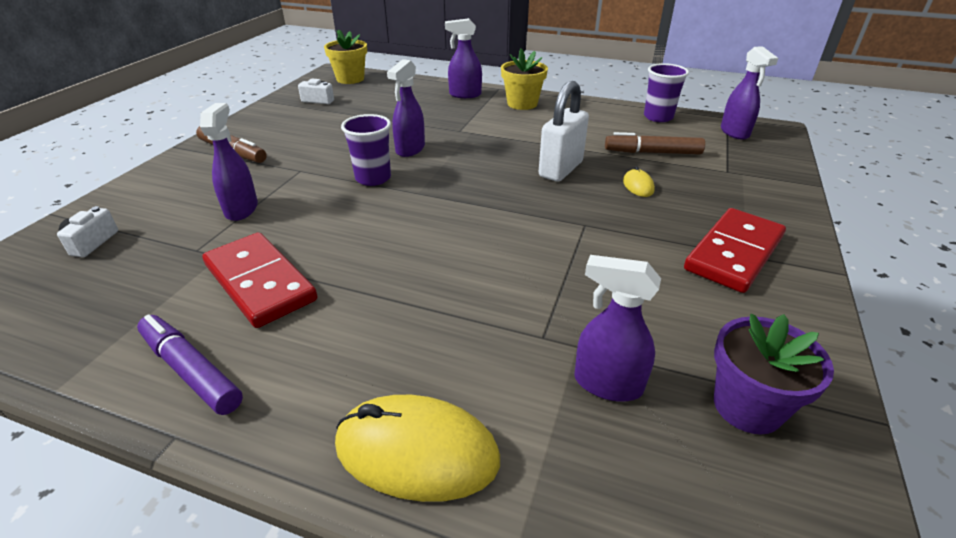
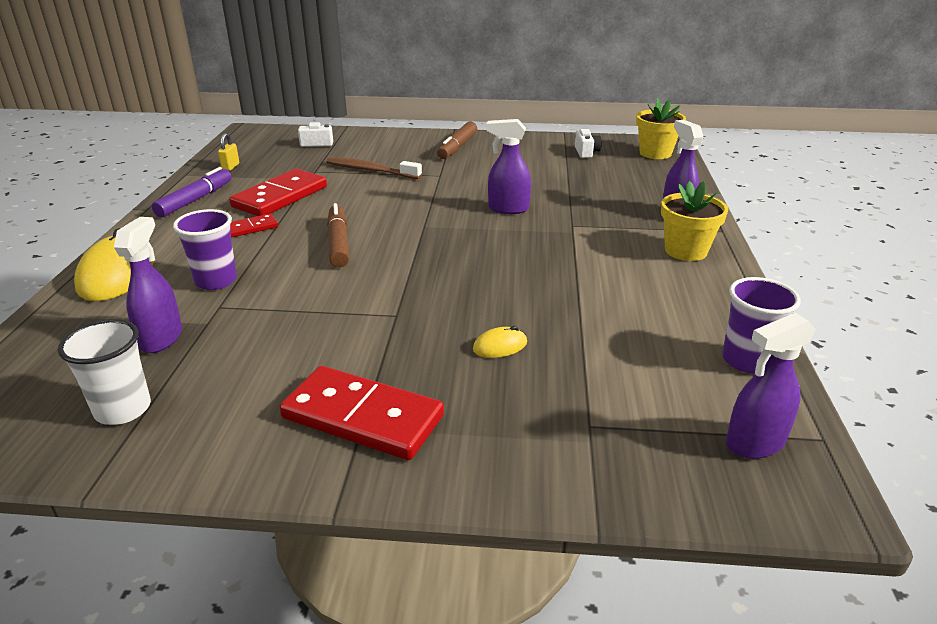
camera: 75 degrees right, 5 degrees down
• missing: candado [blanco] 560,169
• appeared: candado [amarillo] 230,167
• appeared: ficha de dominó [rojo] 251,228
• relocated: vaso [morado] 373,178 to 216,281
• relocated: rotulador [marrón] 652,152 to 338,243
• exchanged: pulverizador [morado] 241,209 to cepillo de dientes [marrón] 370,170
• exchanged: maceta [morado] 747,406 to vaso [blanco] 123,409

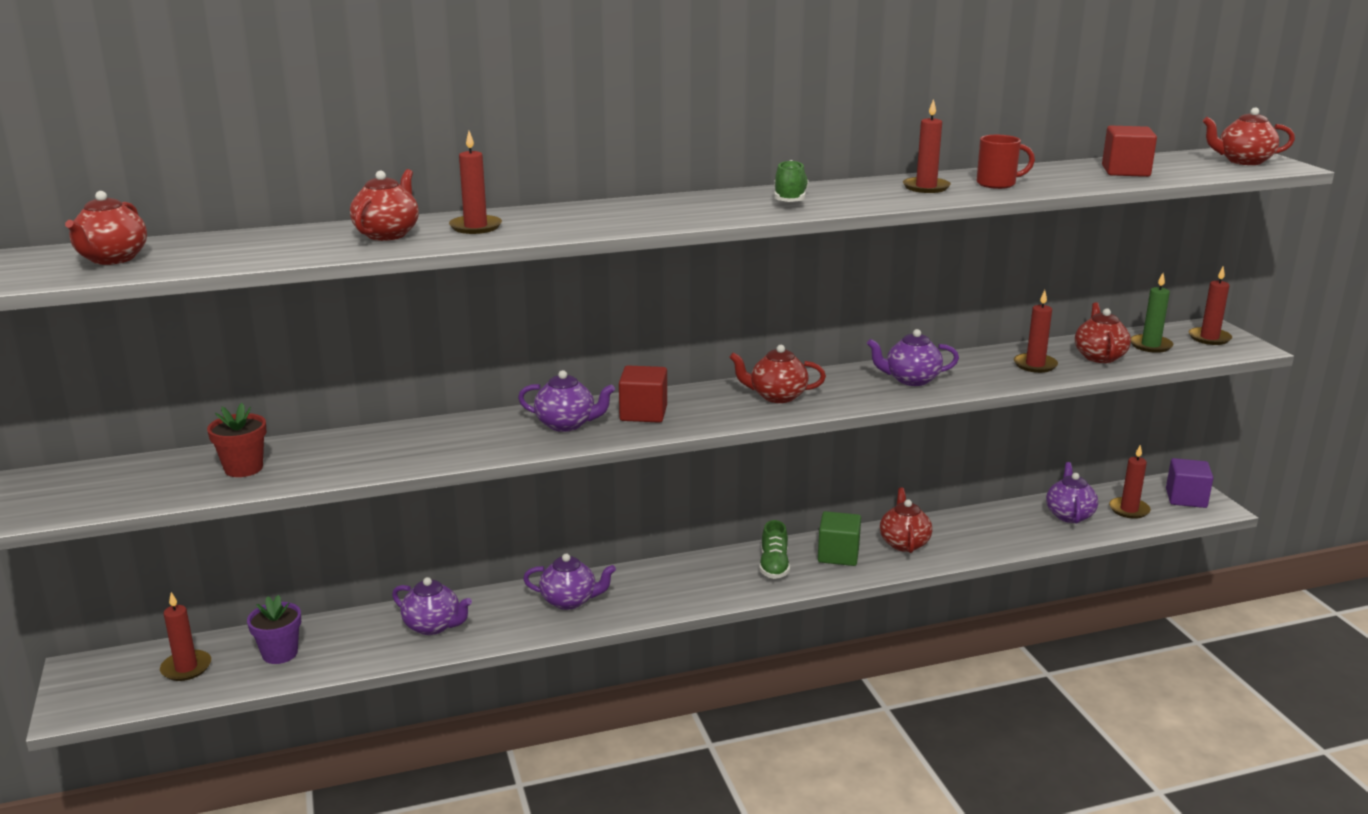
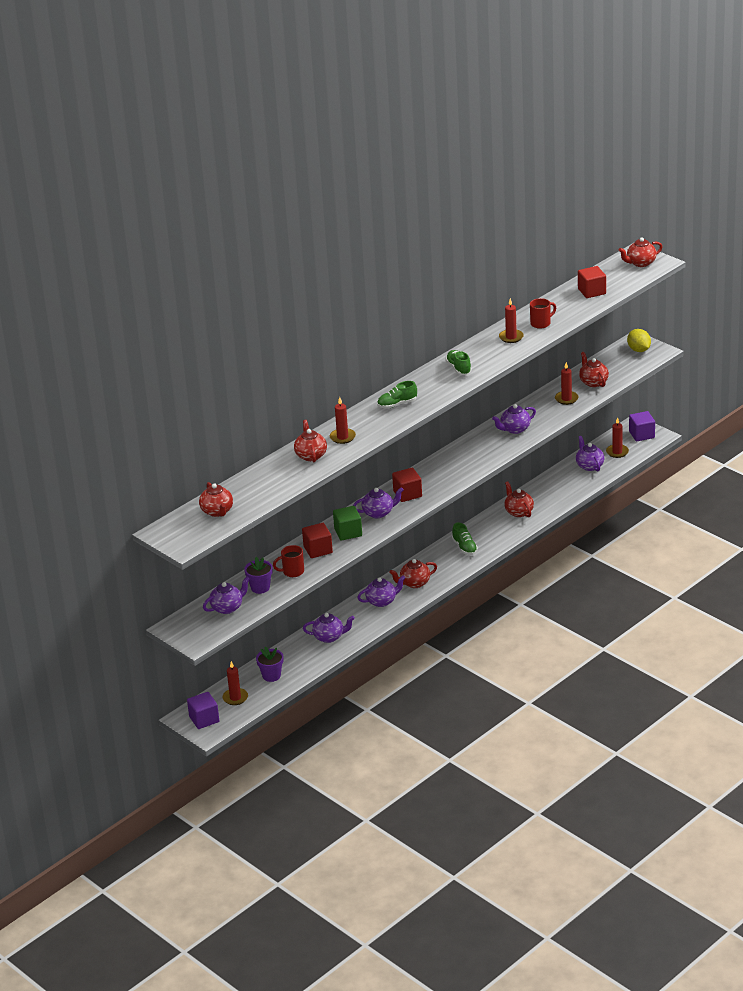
camera: 25 degrees left, 10 degrees up
• missing: vela [verde] 1150,345
• appeared: cubo [morado] 204,719
• appeared: tetera [morado] 227,608
• appeared: taza [rojo] 292,572
• appeared: cubo [rojo] 318,550
• appeared: zapato [verde] 397,404
• relocated: tetera [rojo] 777,396 to 414,583
• relocated: cubo [verde] 838,555 to 348,532
• exchanged: vela [rojo] 1209,338 to limón [amarillo] 639,350
• colour: maceta [rojo] 243,468 to maceta [morado] 260,588

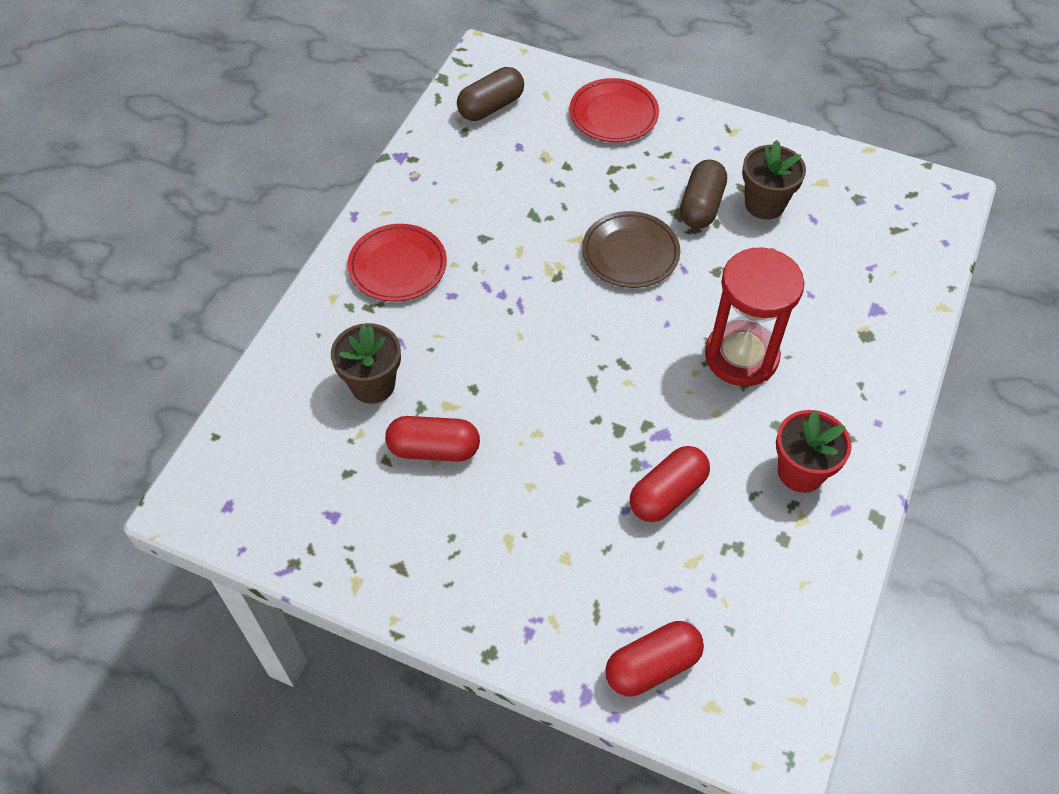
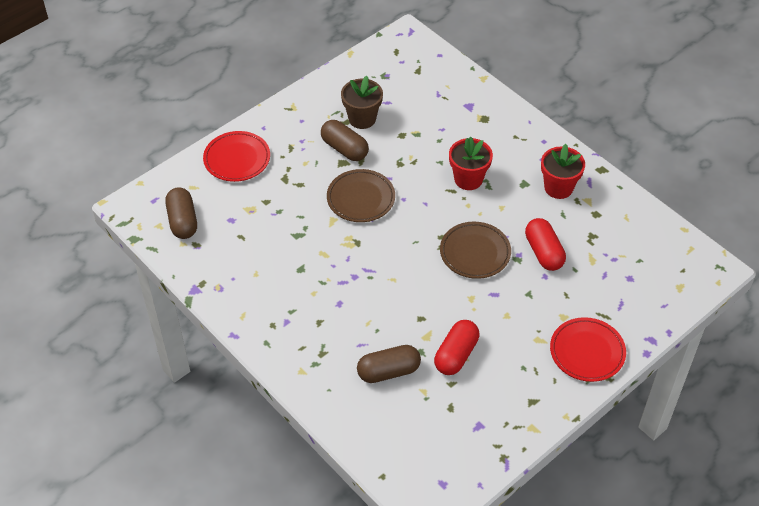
camera: 65 degrees left, 5 degrees down
• missing: cápsula [rojo] 652,666
• appeared: plato [marrón] 475,252
• relocated: plato [rojo] 398,266 to 587,352
• exchanged: maceta [marrón] 372,384 to cápsula [marrón] 388,371
• exchanged: reloj de arena [rojo] 741,356 to maceta [rojo] 468,179

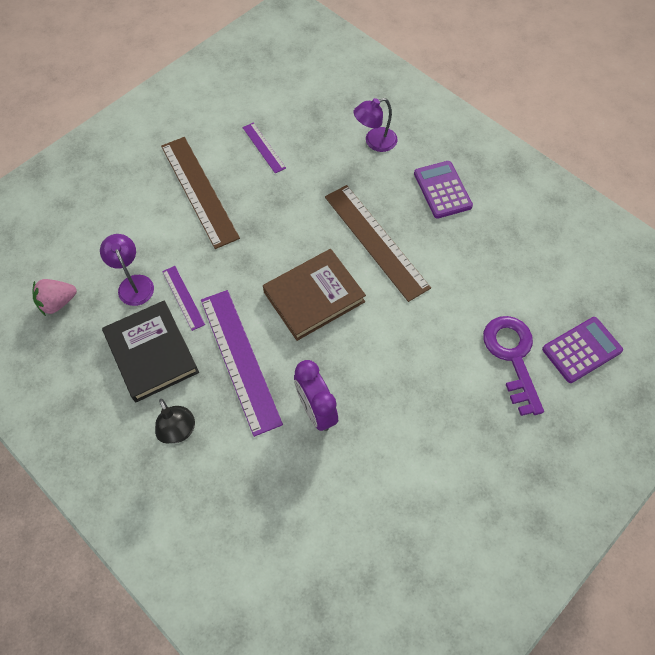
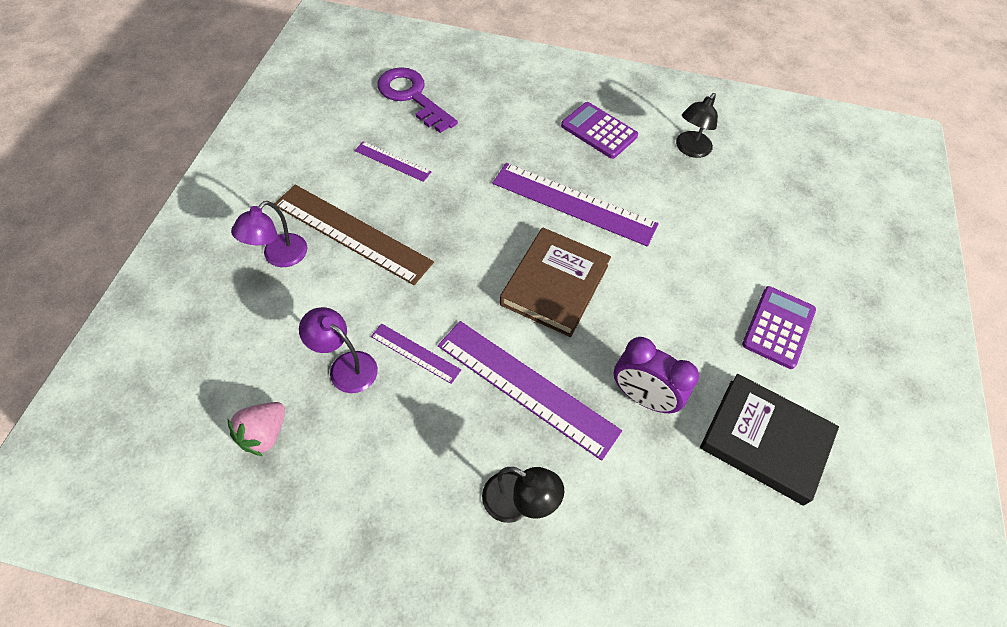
camera: 35 degrees left, 5 degrees down
• appeared: lámpara [negro] 690,149
• relocated: libro [negro] 152,353 to 765,440
• relocated: lámpara [morado] 374,142 to 279,257
• relocated: llave [morado] 512,357 to 412,96
• relocated: calculadora [morado] 581,350 to 778,327
• colour: regla [marrón] 376,241 to regla [morado] 574,203

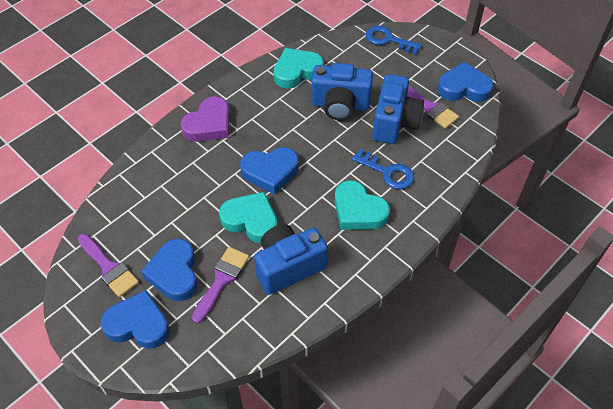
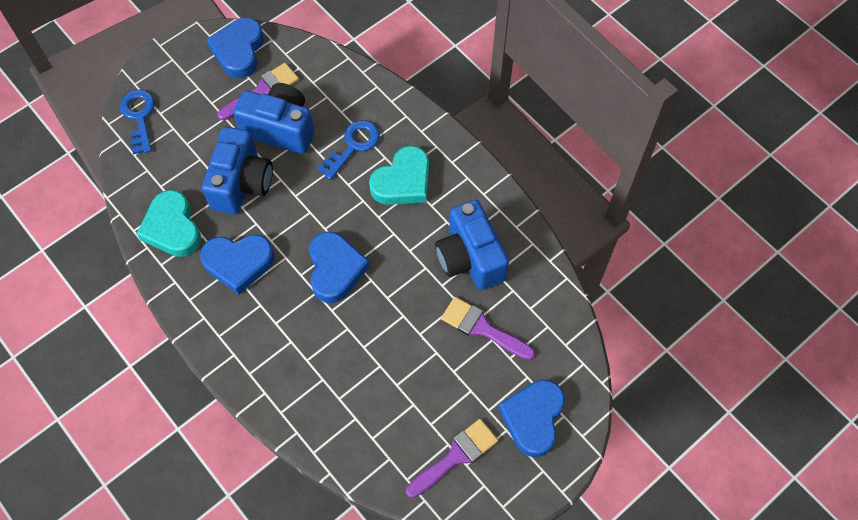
camera: 85 degrees left, 10 degrees up
• missing: corazón [morado] 209,124
• missing: corazón [turquesa] 251,220
• relocated: corazón [azul] 174,273 to 238,263
• spun: llave [azul] 388,40 = 139,117 135 degrees clockwise

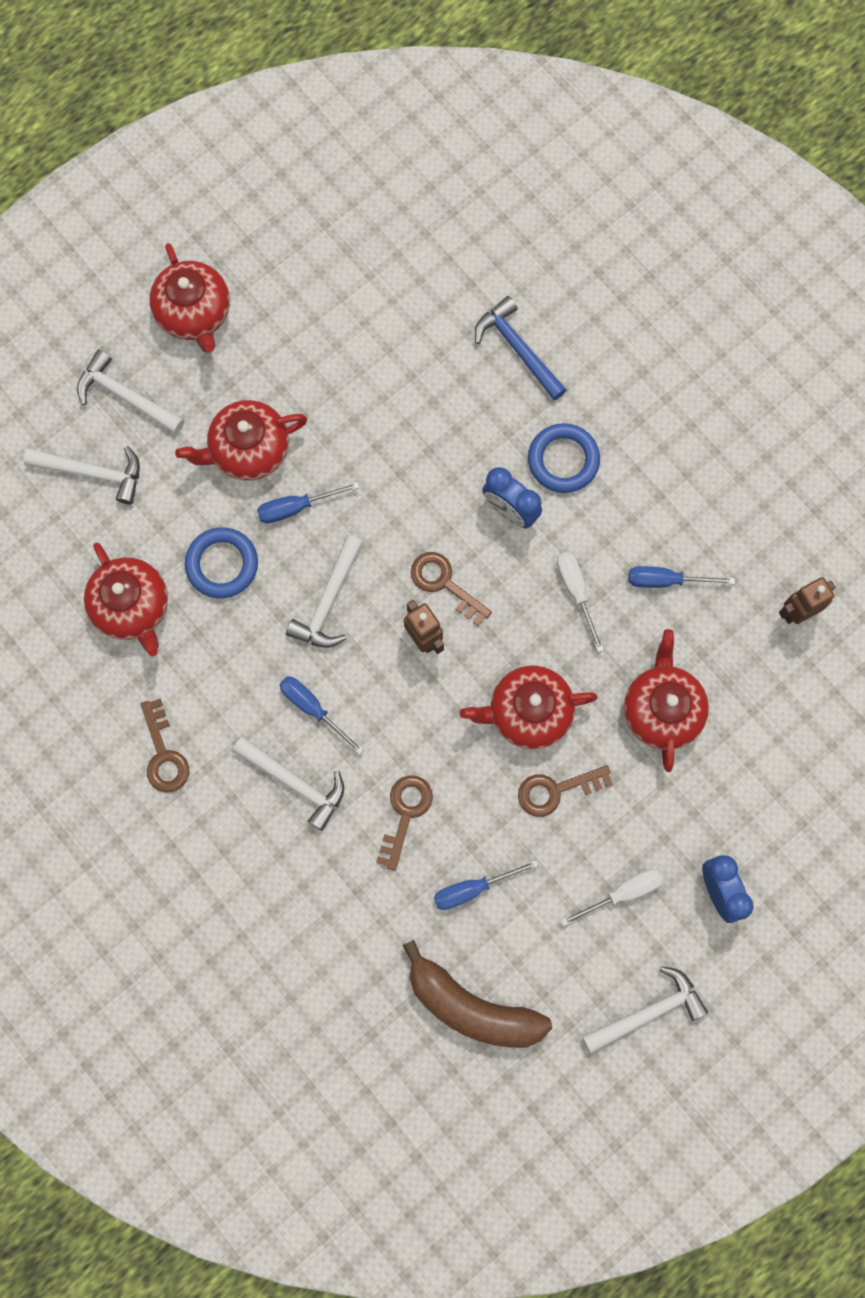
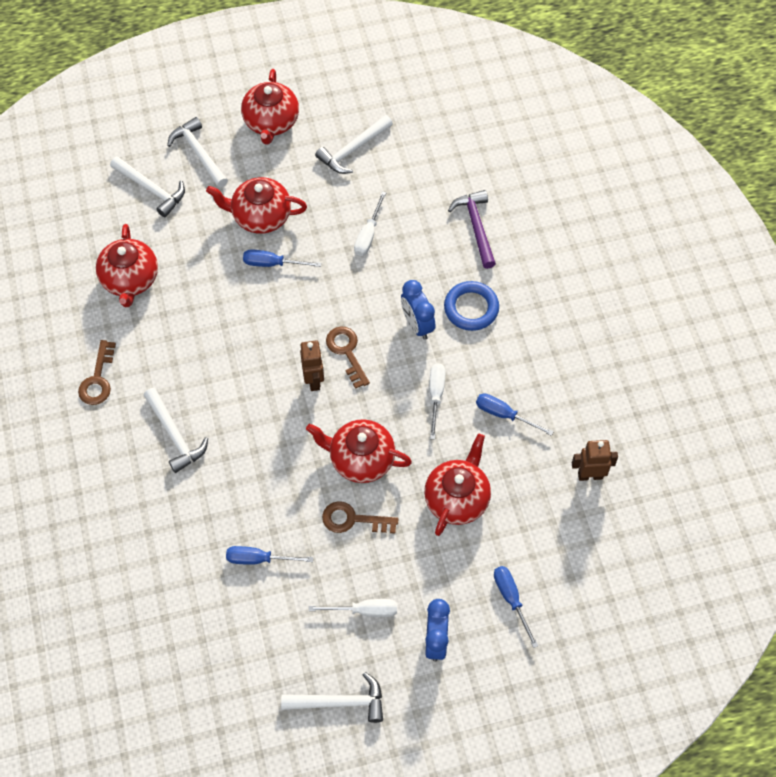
camera: 25 degrees right, 15 degrees down
• missing: anillo [azul] 222,564
• missing: llave [marrón] 405,814
• missing: plátano [marrón] 471,1006
• appeared: destornillador [blanco] 368,234
• relocated: destornillador [azul] 313,708 to 511,599
• relocated: martillo [blanco] 328,601 to 353,150
• colour: martillo [azul] 518,349 to martillo [morado] 476,227

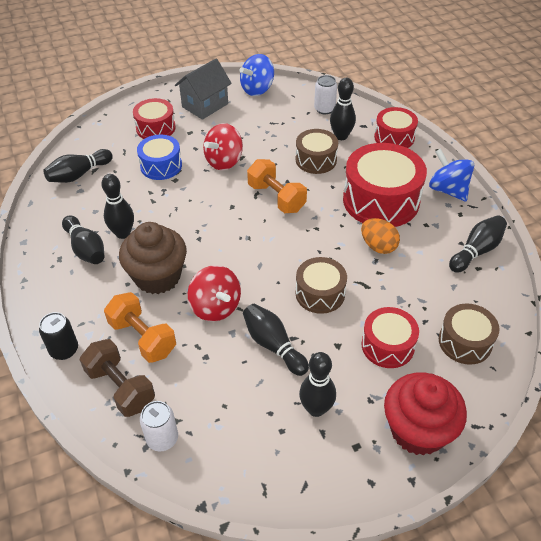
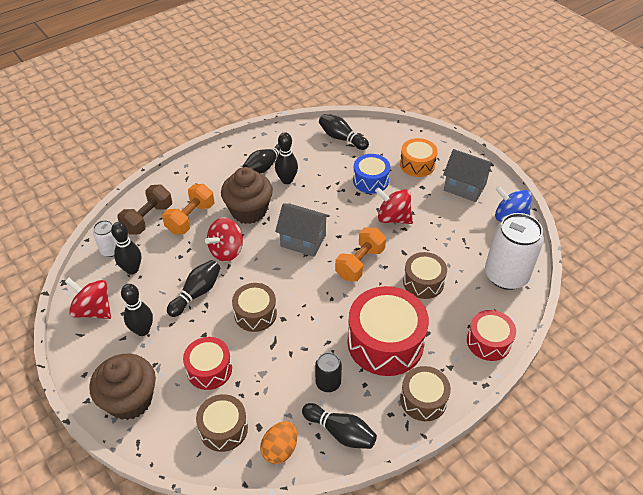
camera: 75 degrees right, 0 degrees up
• appeared: peonza [rojo] 93,310
• appeared: casa [gris] 303,240
• relocated: lata [negro] 64,350 to 328,383
• relocated: bolo [negro] 341,136 to 132,269
• relocated: huevo [naranja] 378,246 to 280,449
• exchanged: peonza [azul] 448,190 to tambor [marrón] 423,399
• colour: tambor [rojo] 155,128 to tambor [naranja] 417,164
• colour: magdalena [rojo] 418,430 to magdalena [marrón] 130,400
• size: lata [blanco] 324,109 = 506,275 x1.99

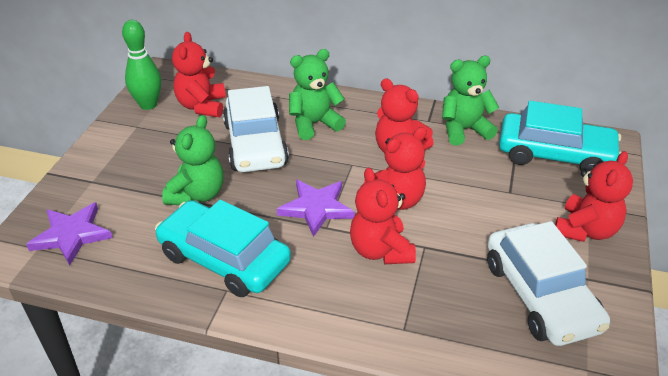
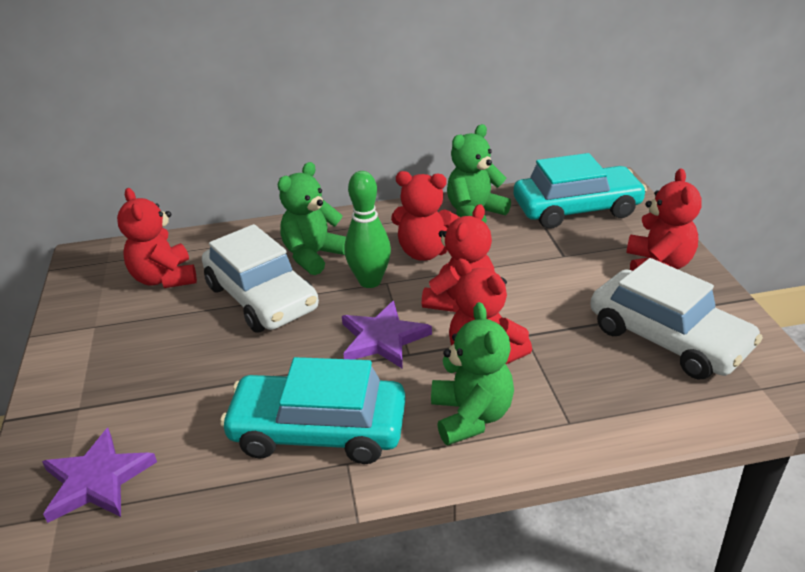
camera: 25 degrees left, 5 degrees down
• relocated: bolo [verde] 148,105 to 370,281
• relocated: osito [verde] 197,194 to 471,416

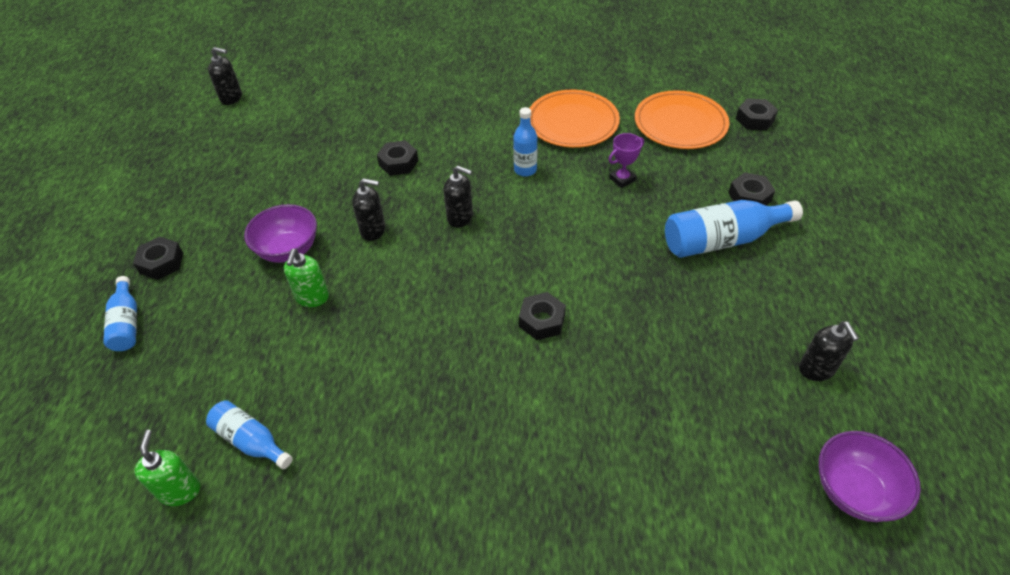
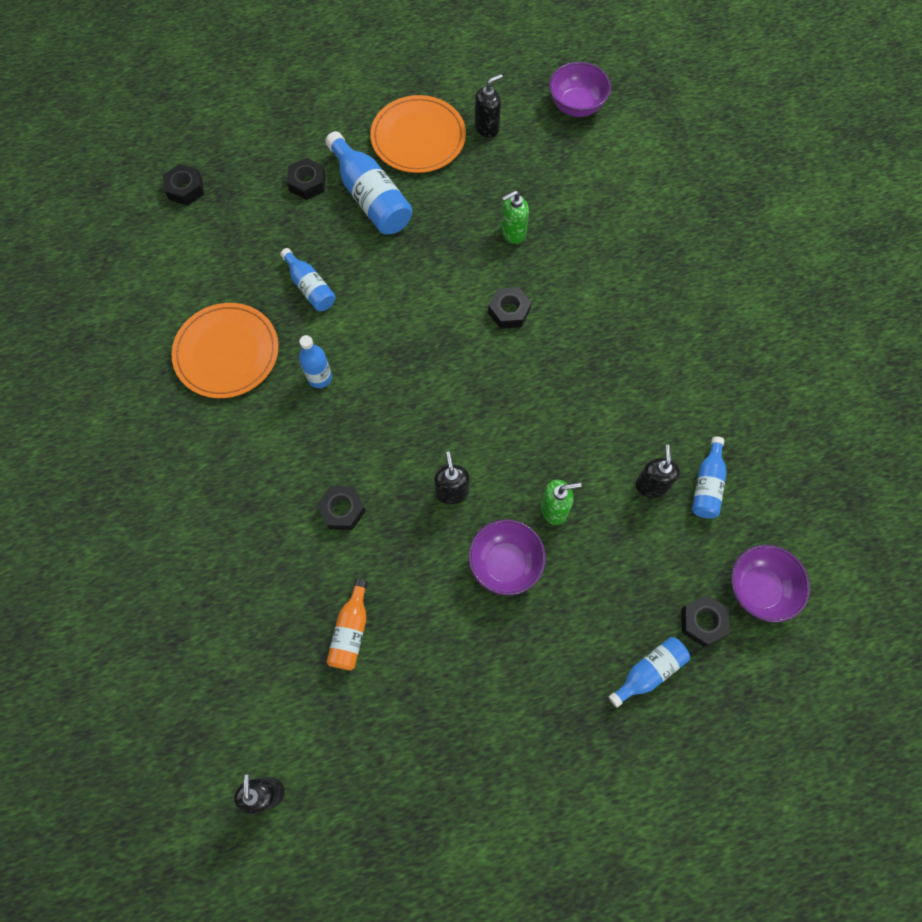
camera: 110 degrees left, 20 degrees up
• appeared: botella [naranja] 351,631
• appeared: cuenco [morado] 758,589
• relocated: tuerca [negro] 161,263 to 702,621
• relocated: dispensador de jabón [verde] 180,490 to 513,232
• relocated: dispensador de jabón [negro] 460,218 to 651,485
• relocated: plato [naranja] 680,123 to 418,137
• exchanged: trofeo [morado] 622,179 to botella [azul] 310,287

